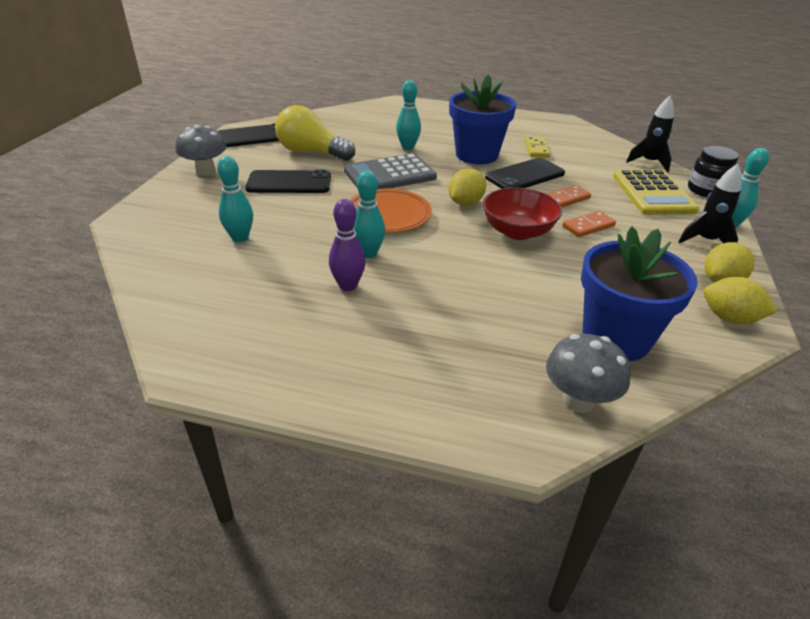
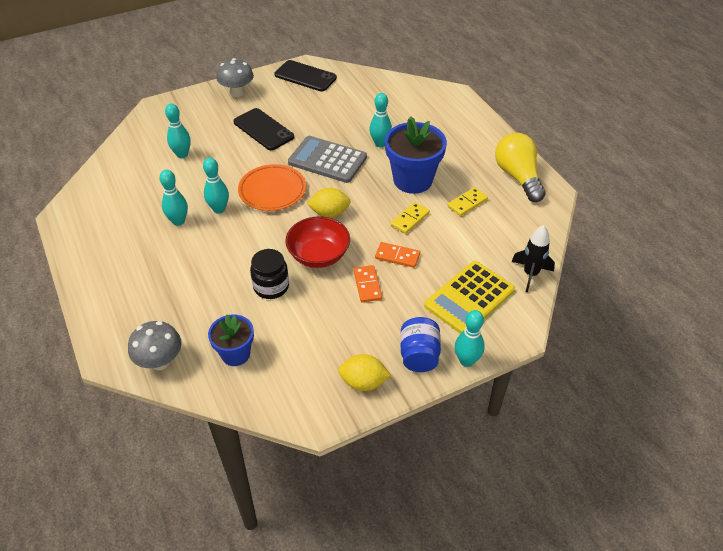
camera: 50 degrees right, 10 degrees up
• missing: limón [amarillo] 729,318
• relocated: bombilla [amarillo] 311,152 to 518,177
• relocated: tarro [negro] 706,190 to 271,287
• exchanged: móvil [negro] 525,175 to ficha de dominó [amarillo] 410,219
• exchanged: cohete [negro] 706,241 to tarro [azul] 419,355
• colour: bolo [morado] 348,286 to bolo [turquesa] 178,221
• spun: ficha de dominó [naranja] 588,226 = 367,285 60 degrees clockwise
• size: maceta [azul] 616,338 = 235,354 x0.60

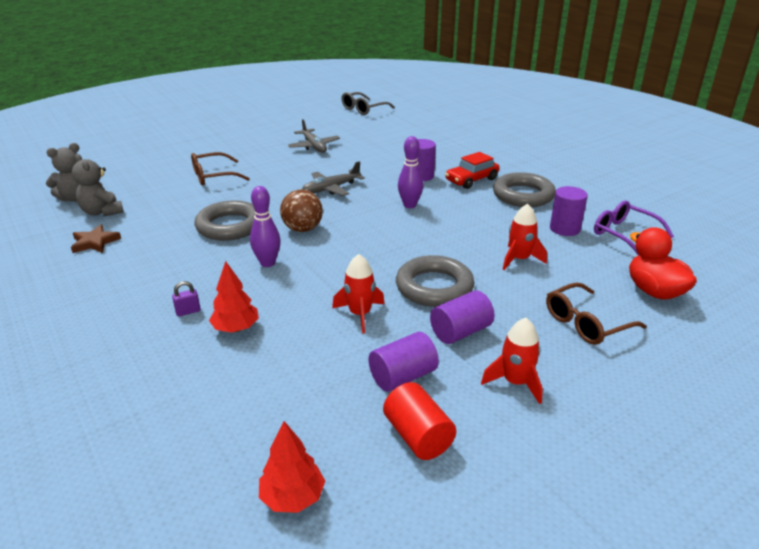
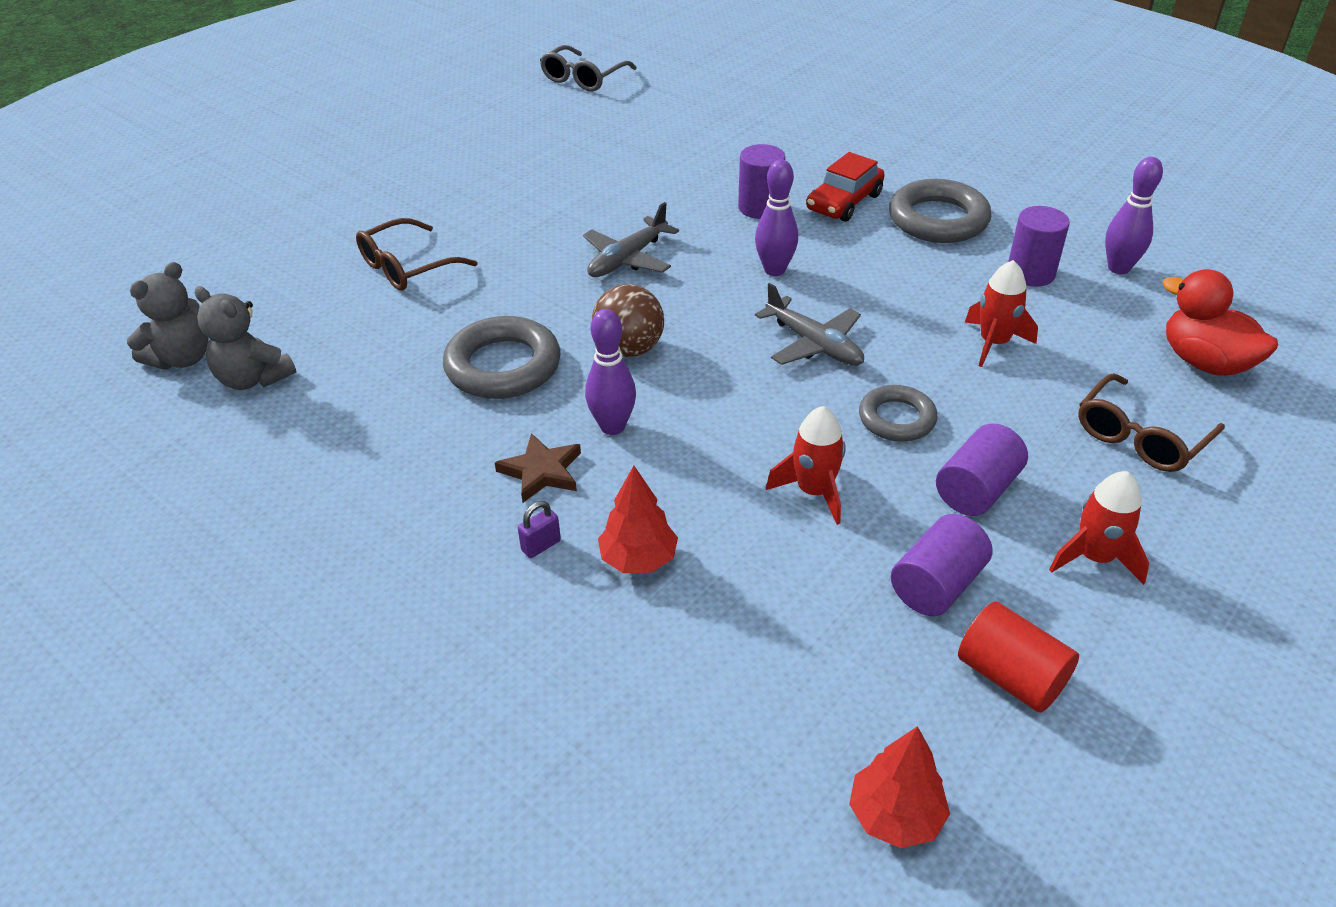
camera: 15 degrees left, 10 degrees up
• relocated: estrella [marrón] 95,242 to 541,471
• relocated: avión [gris] 314,146 to 813,344
• exchanged: gafas [morado] 624,234 to bolo [morado] 1118,268
• size: anillo [gris] 434,287 = 896,419 x0.62

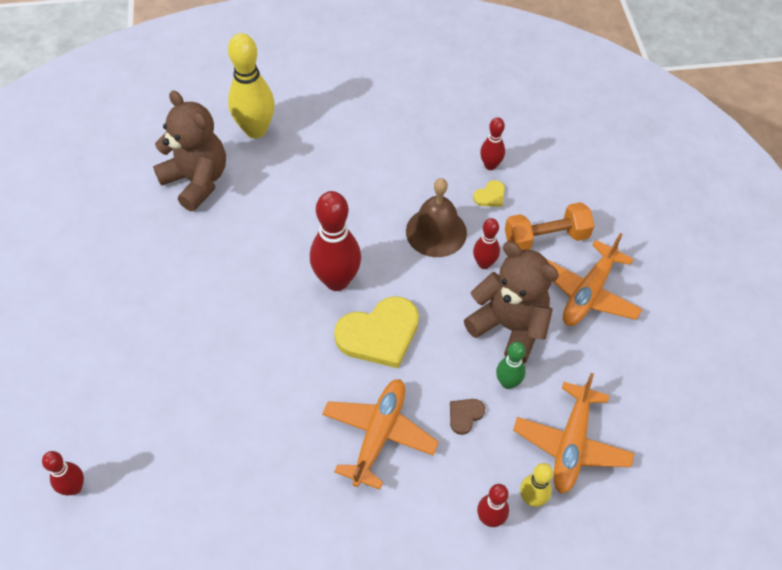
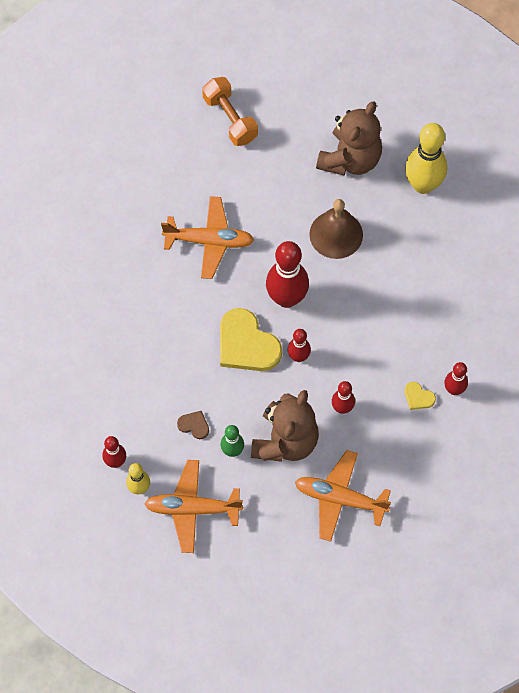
camera: 75 degrees right, 10 degrees up
• relocated: bolo [rojo] 74,487 to 298,357
• relocated: avión [naranja] 379,435 to 209,241
• relocated: campana [marrón] 436,232 to 336,234
• relocated: mancuerna [naranja] 546,238 to 230,119

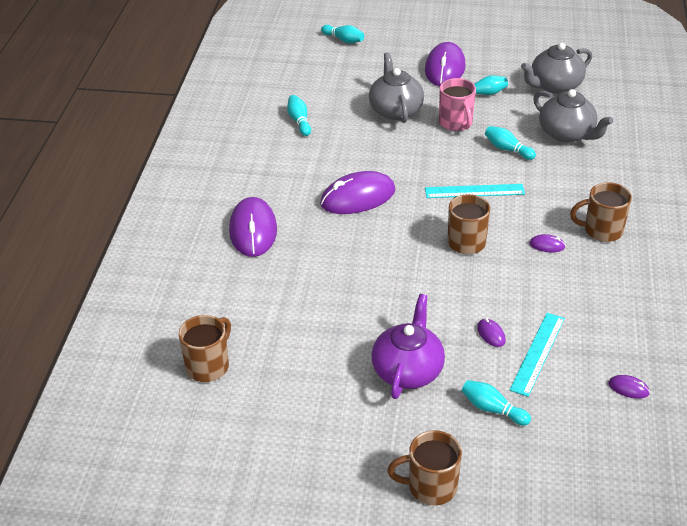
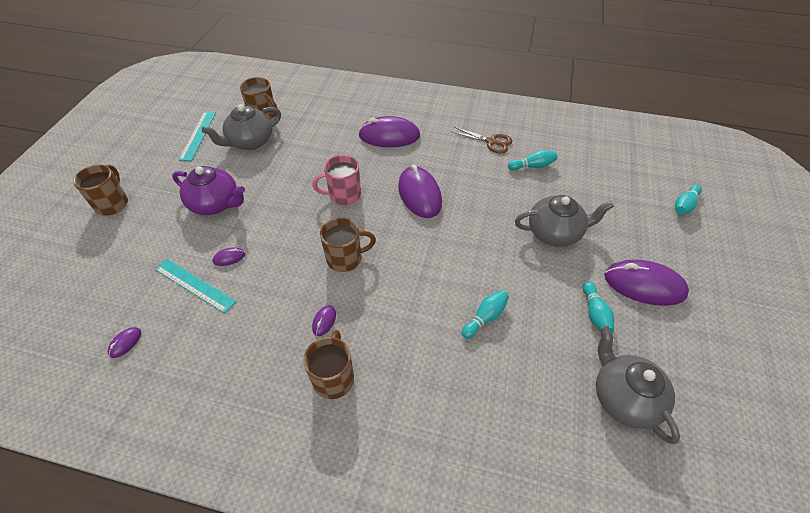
camera: 95 degrees right, 10 degrees up
• missing: bolo [turquesa] 492,409
• appeared: tijeras [marrón] 491,142
• relocated: regla [turquesa] 474,191 to 198,135
• relocated: taza [rosa] 456,123 to 343,195
• relocated: tetera [gris] 567,134 to 250,142

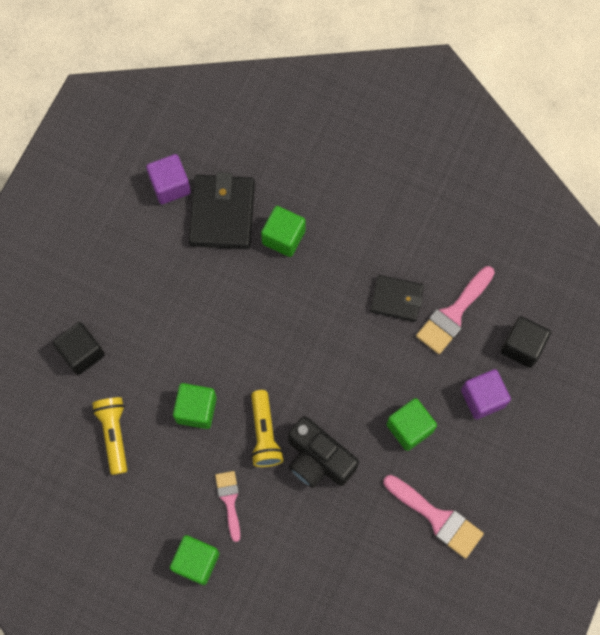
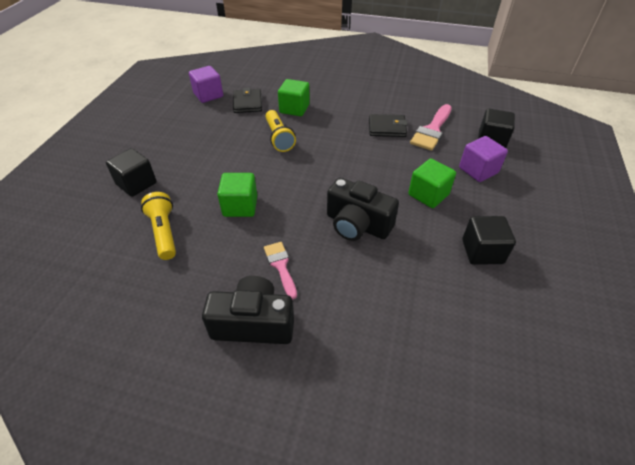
camera: 10 degrees left, 25 degrees down
• relocated: lámpara de mano [amarillo] 264,434 to 279,138
• exchanged: cubo [verde] 196,561 to cámara [negro] 253,323
• exchanged: pincel [rosa] 437,518 to cubo [negro] 482,251
• size: cartera [negro] 222,214 = 247,103 x0.63

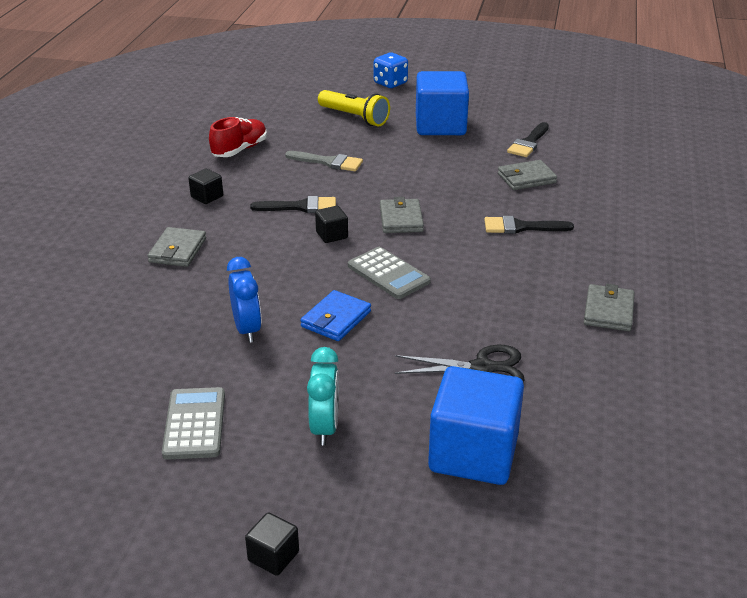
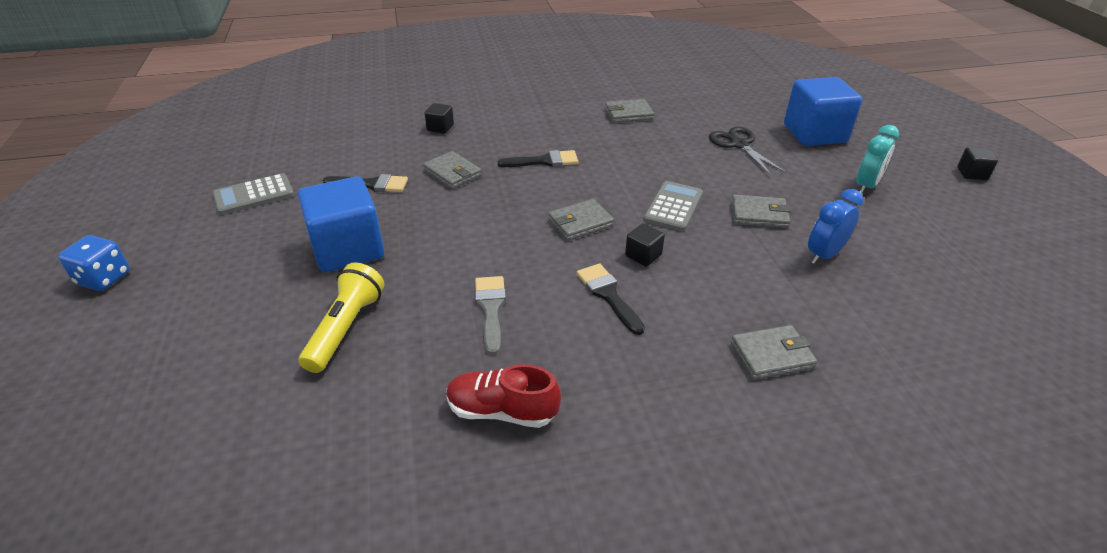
camera: 115 degrees left, 5 degrees up
• relocated: calculadora [gris] 194,424 to 254,195
• relocated: cubo [negro] 207,197 to 440,128
• relocated: dado [azul] 390,83 to 104,278
• colour: cartera [azul] 336,319 to cartera [gris] 759,214
• spun: despertador [turquesa] 325,427 = 866,186 150 degrees clockwise
• spun: pincel [negro] 521,227 = 544,161 75 degrees counterclockwise

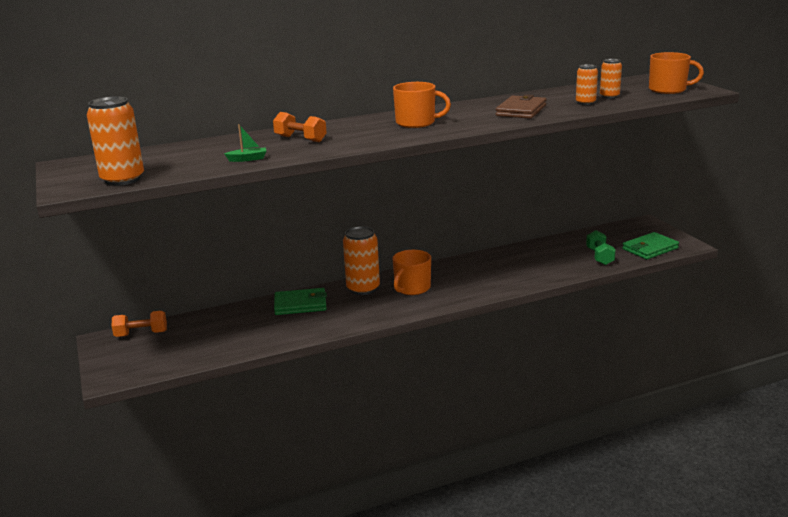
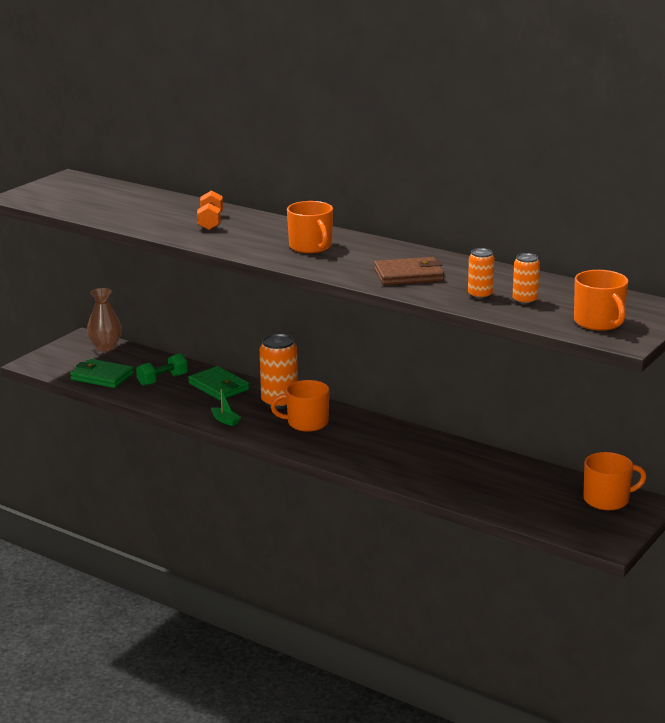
camera: 55 degrees right, 0 degrees up
• missing: lata [naranja] 123,180
• appeared: taza [naranja] 607,500
• relocated: barco [verde] 248,159 to 225,420
• relocated: mancuerna [verde] 599,257 to 162,380
• relocated: cartera [verde] 650,249 to 102,377
• exchanged: mancuerna [naranja] 141,334 to florero [marrón] 105,347

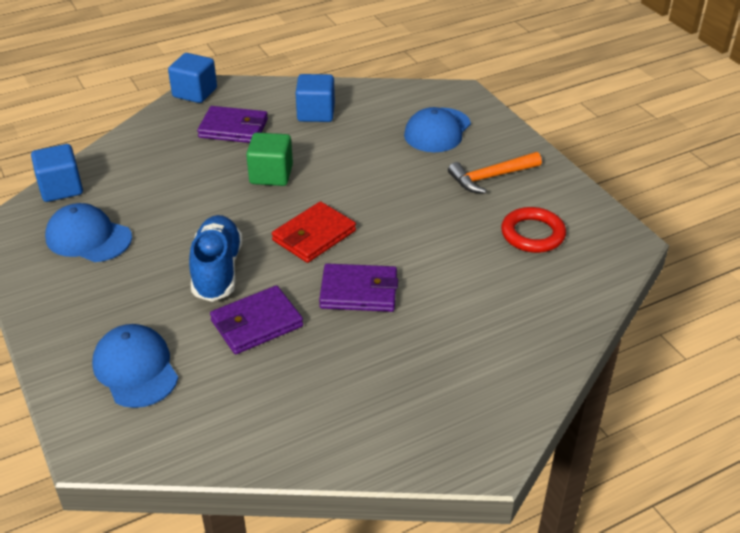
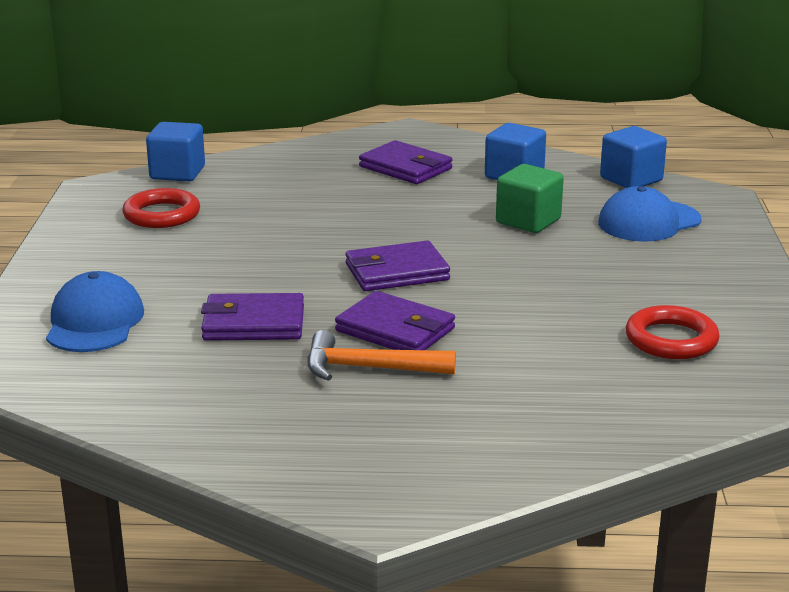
camera: 30 degrees right, 15 degrees down
• missing: zapato [azul] 217,270
• relocated: cubo [azul] 195,93 to 631,179
• relocated: cubo [verde] 271,175 to 528,221
• relocated: martillo [naranja] 490,177 to 368,368
• exchanged: gorra [azul] 88,238 to anillo [rojo] 162,215
• colour: cartera [rojo] 314,235 to cartera [morado] 397,272

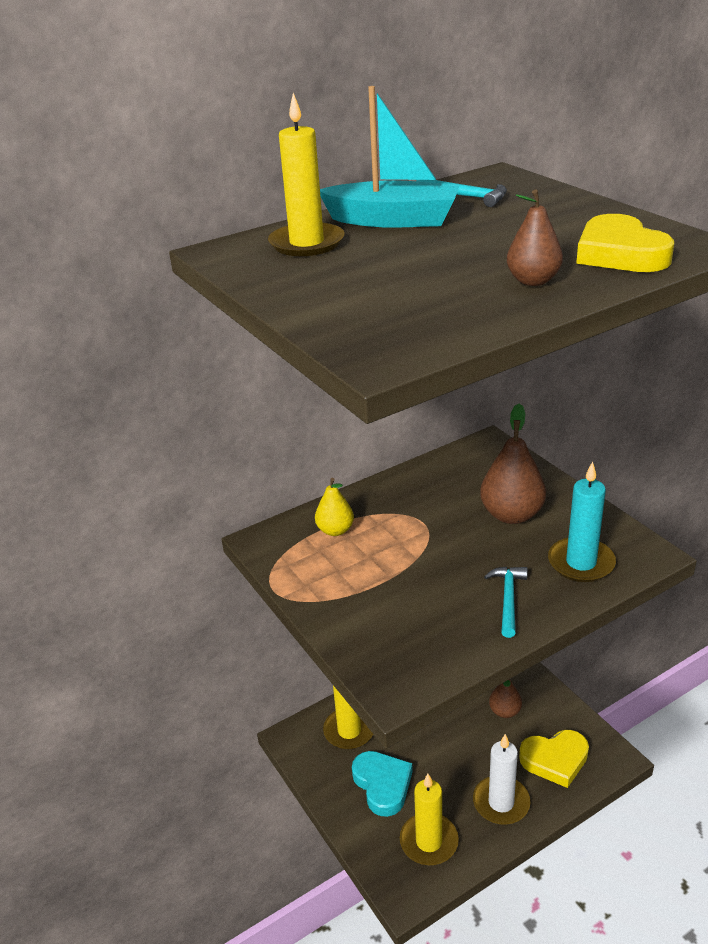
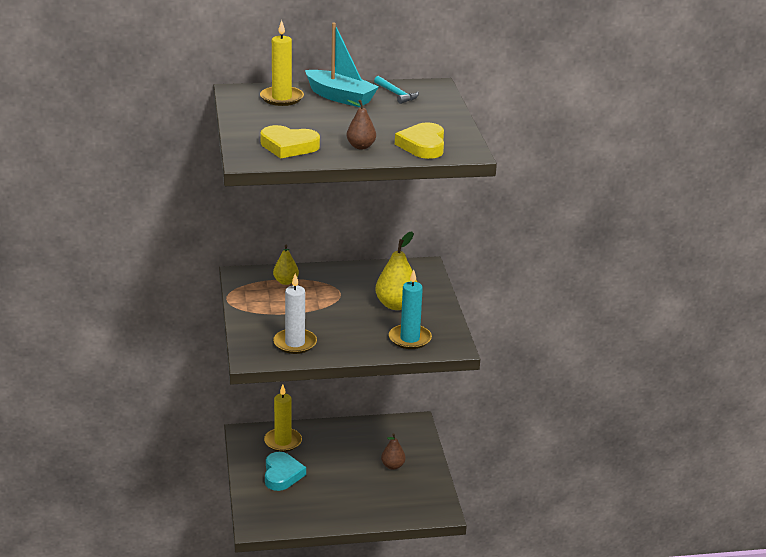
camera: 20 degrees right, 5 degrees down
• missing: vela [amarillo] 429,841
• missing: martillo [turquesa] 508,599
• relocated: vela [blanco] 501,802 to 295,343
• relocated: corazón [amarillo] 555,760 to 288,146
• colour: pera [marrón] 511,515 to pera [amarillo] 396,305

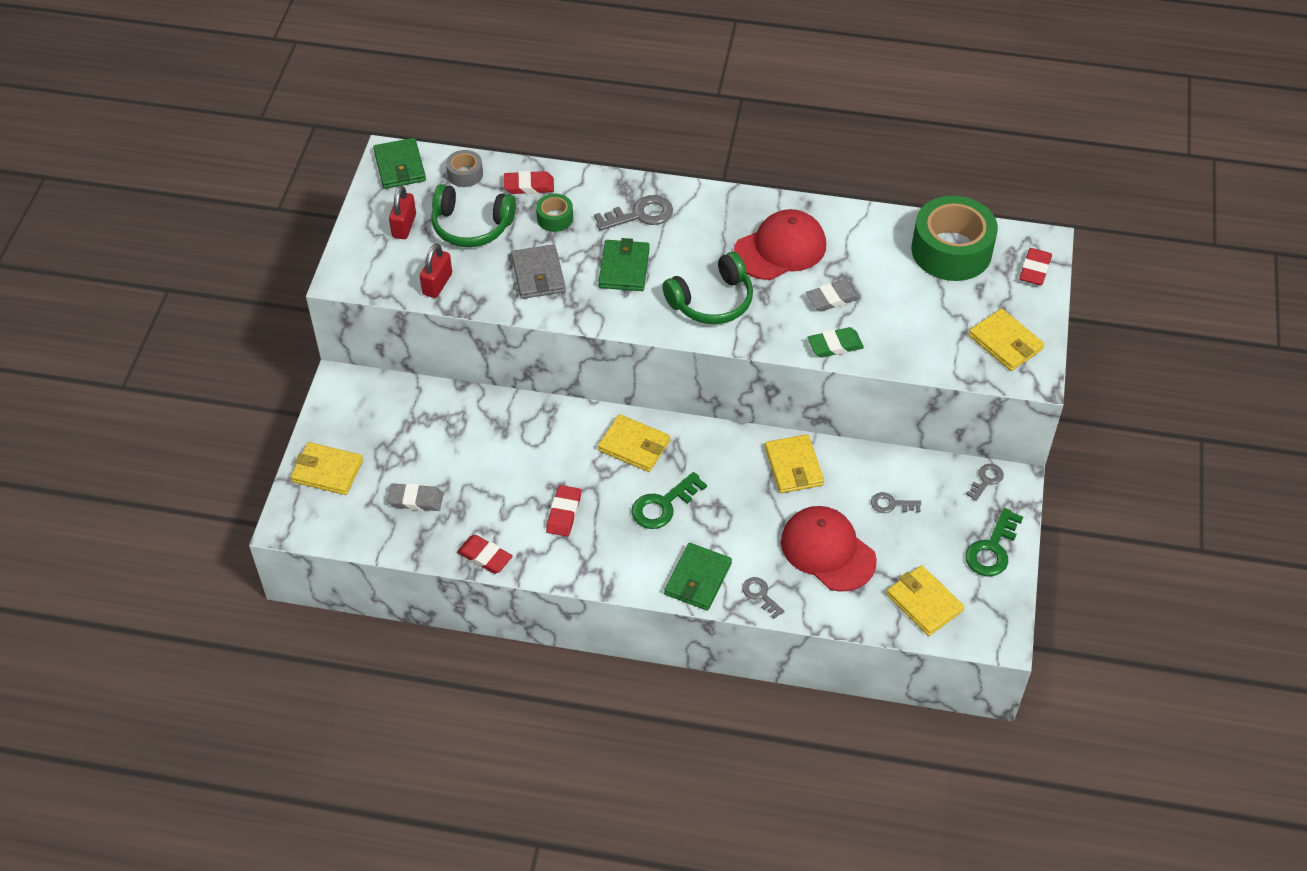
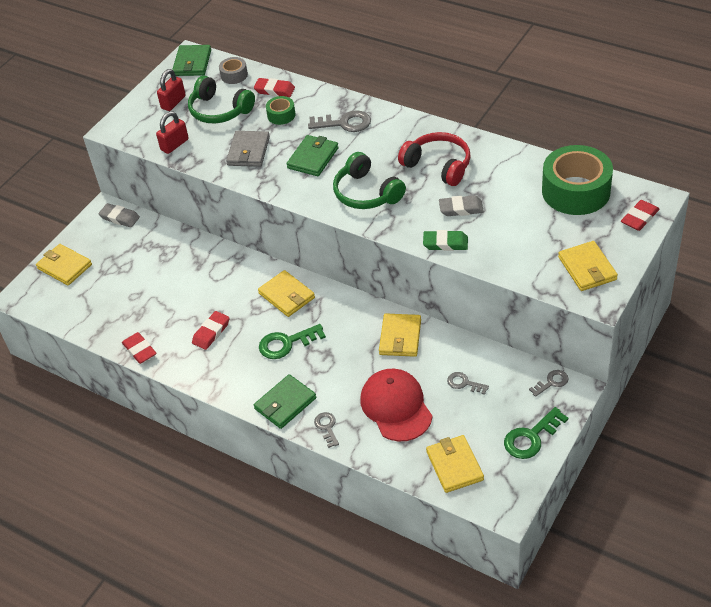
camera: 25 degrees right, 5 degrees down
• relocated: goma de borrar [gris] 415,500 to 120,217
• exchanged: gorra [rojo] 780,249 to auriculares [rojo] 438,165
• spun: auriculares [verde] 712,301 = 366,193 60 degrees clockwise

